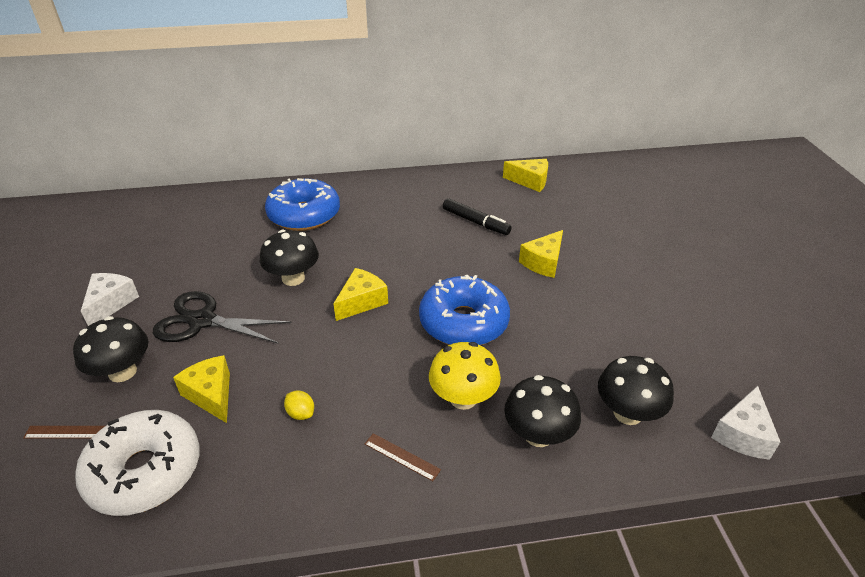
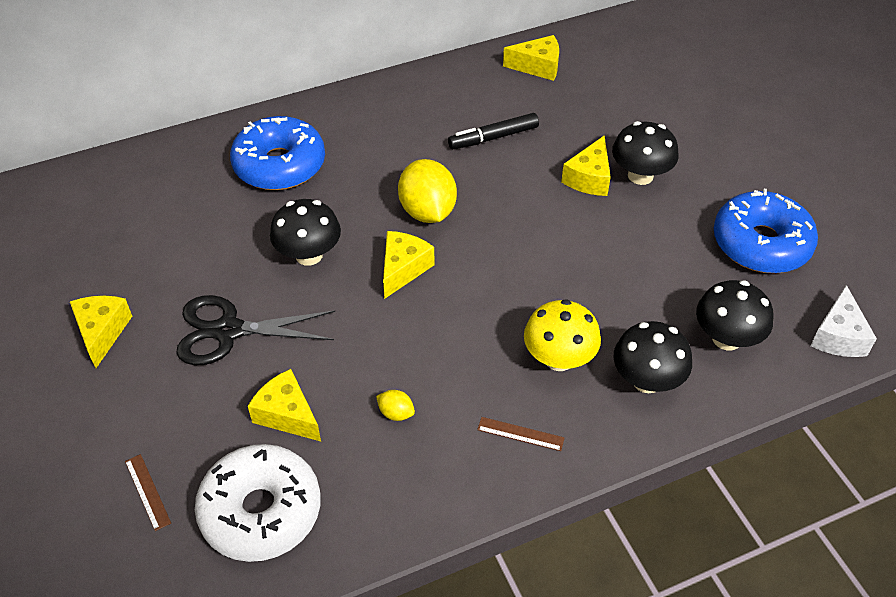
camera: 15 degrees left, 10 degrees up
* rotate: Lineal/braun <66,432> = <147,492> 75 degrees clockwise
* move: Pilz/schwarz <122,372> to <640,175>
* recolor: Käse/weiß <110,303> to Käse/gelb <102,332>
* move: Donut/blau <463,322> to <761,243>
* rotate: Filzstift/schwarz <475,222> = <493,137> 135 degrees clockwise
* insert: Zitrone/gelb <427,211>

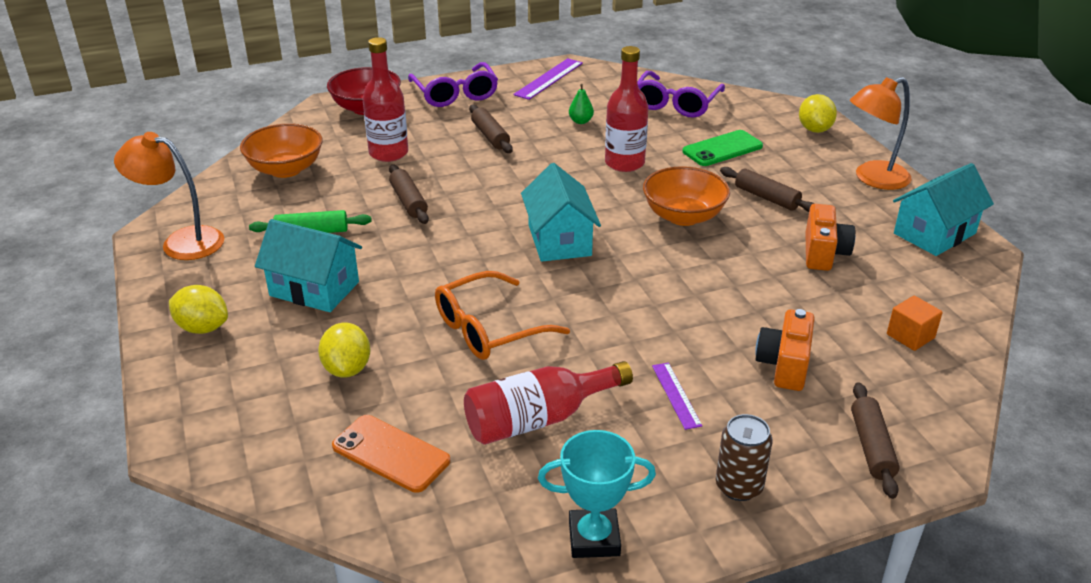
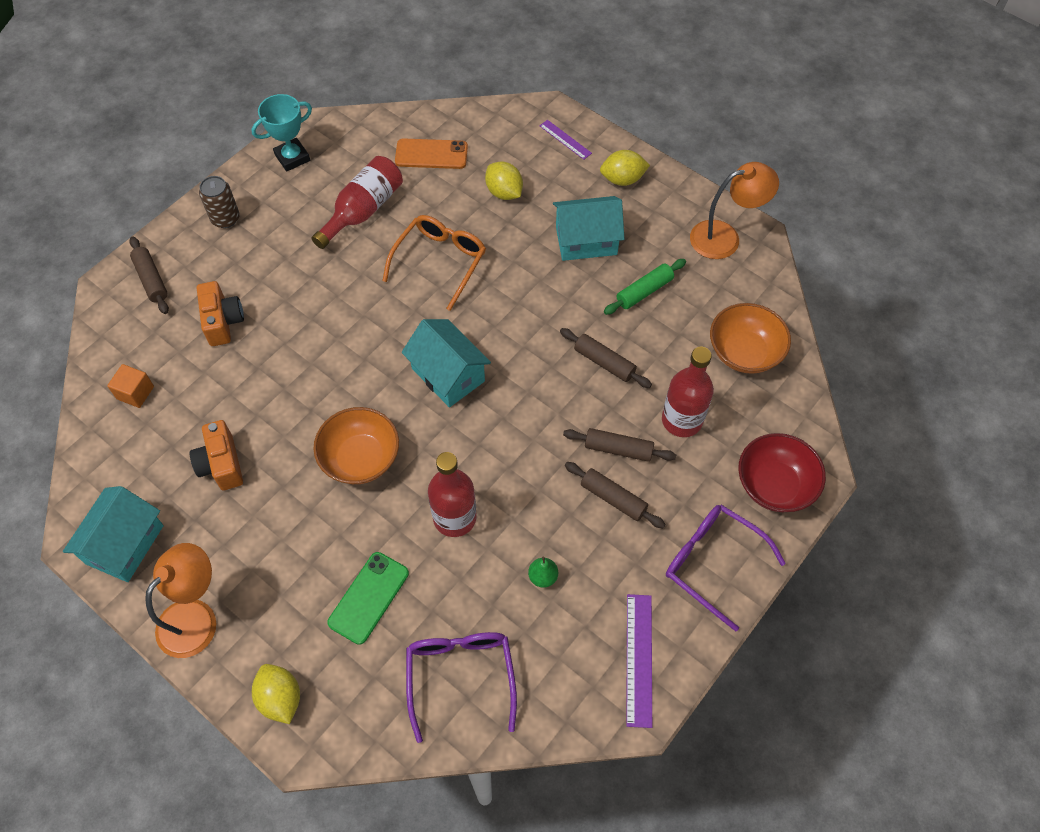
camera: 150 degrees right, 25 degrees up
* move: Lineal/lila <676,395> to <565,139>
* move: Nudelholz/braun <766,198> to <618,449>

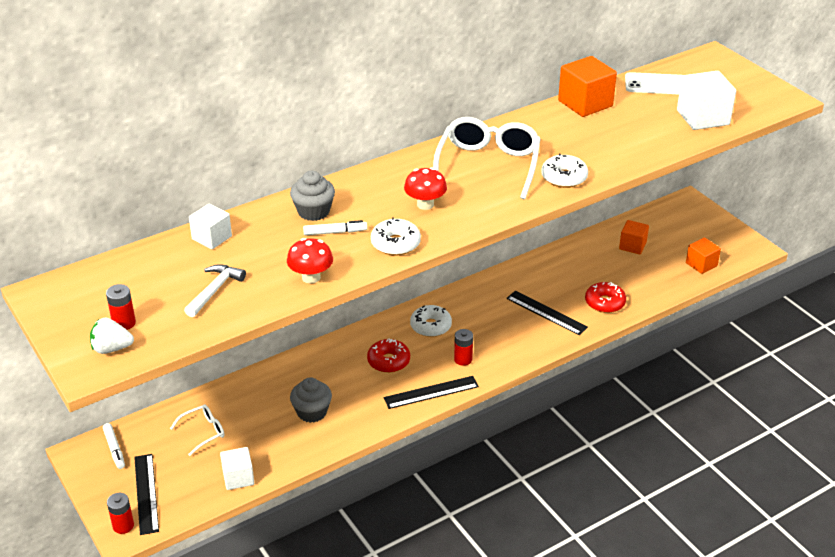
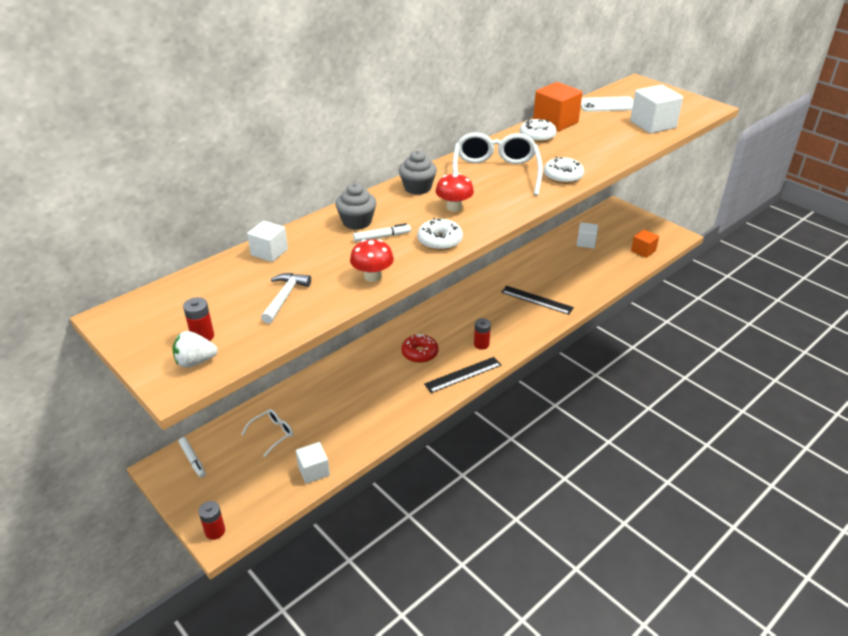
camera: 10 degrees left, 0 degrees up
* delete: Lineal/schwarz <146,493>
* move: Muffin/grau <312,412> to <417,188>
* move: Donut/weiß <430,326> to <537,136>
* delete: Donut/rot <605,303>
* recolor: Kubus/orange <632,246> to Kubus/weiß <586,243>

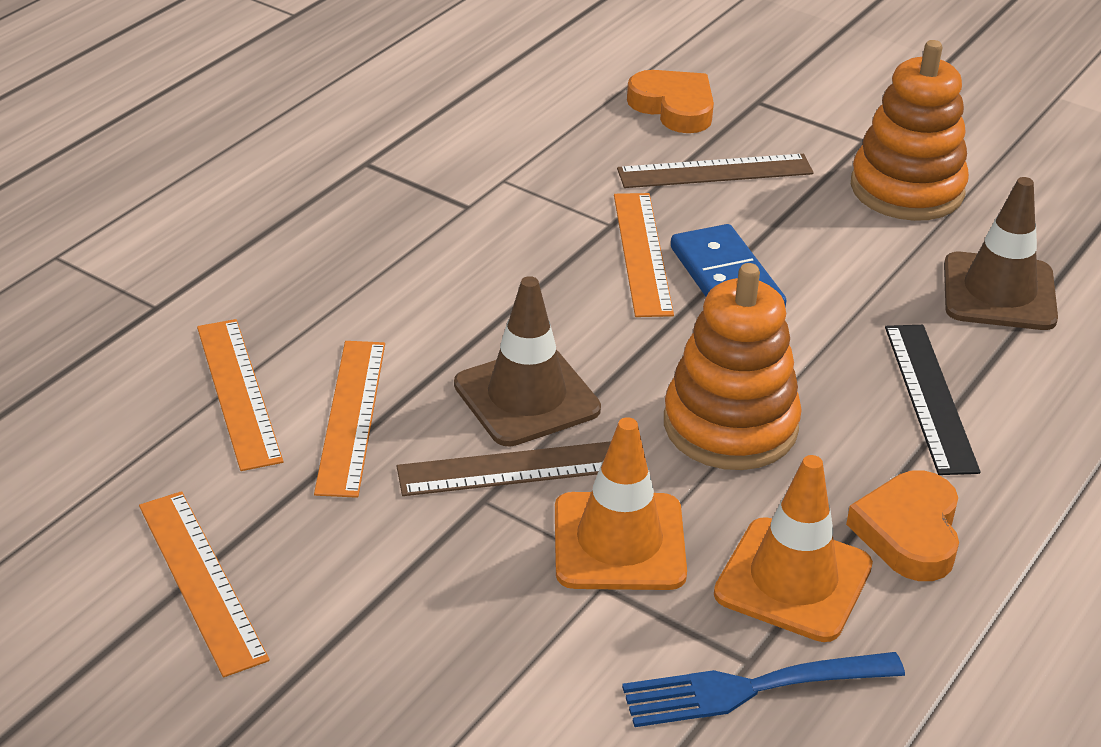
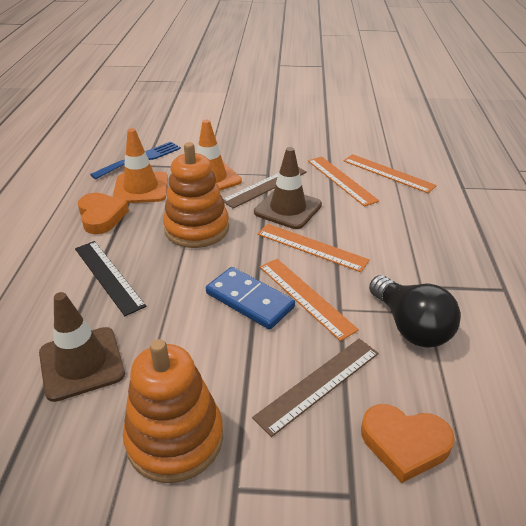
camera: 150 degrees right, 0 degrees up
* move: Lineal/orange <201,580> to <311,247>
* insert: Glühbirne/schwarz <410,326>

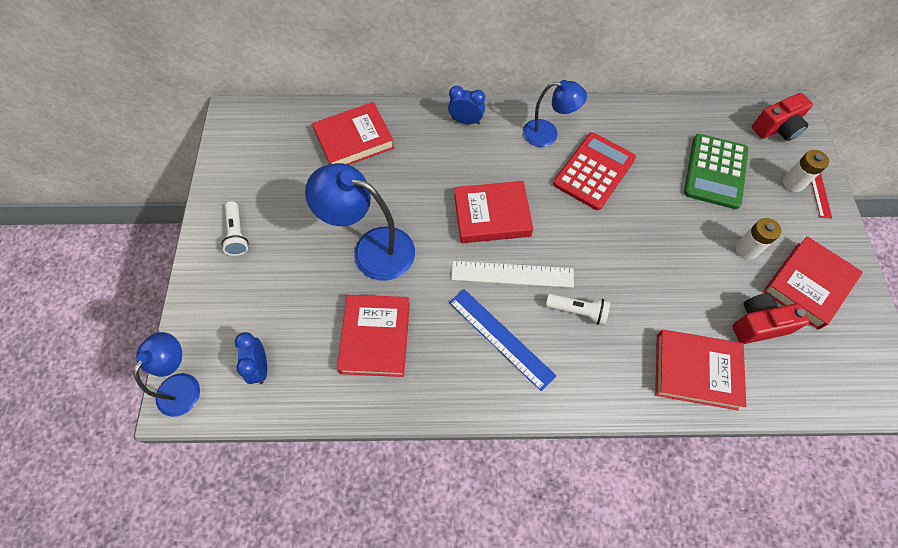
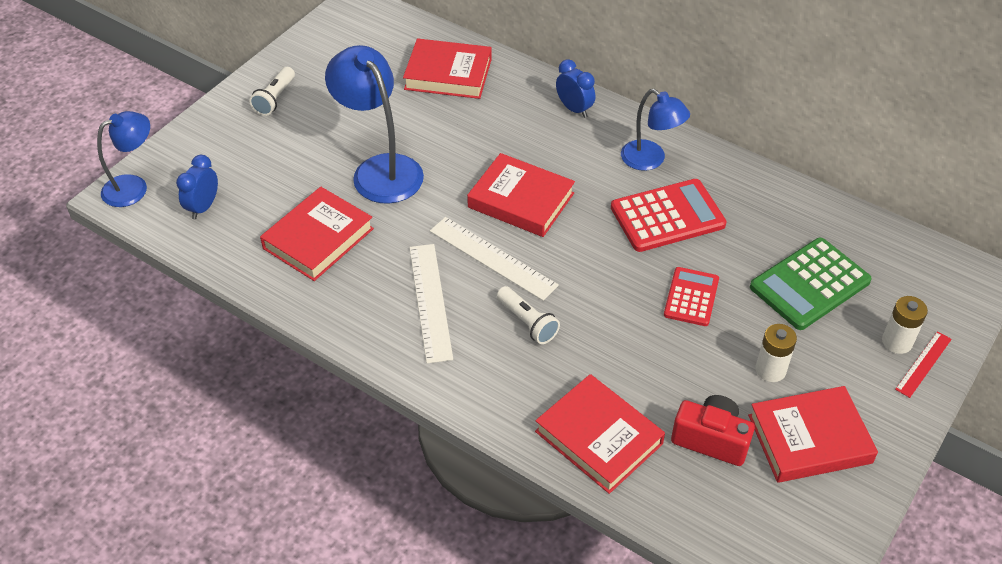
camera: 35 degrees right, 15 degrees down
* recolor: Lineal/blau <501,338> to Lineal/weiß <430,301>
* delete: Kamera/rot <777,128>
* insert: Taschenrechner/rot <691,297>

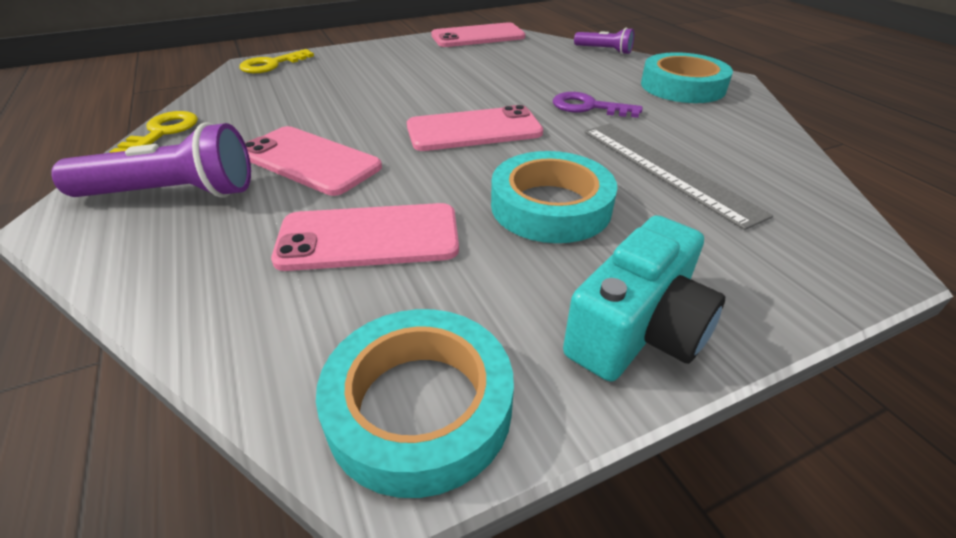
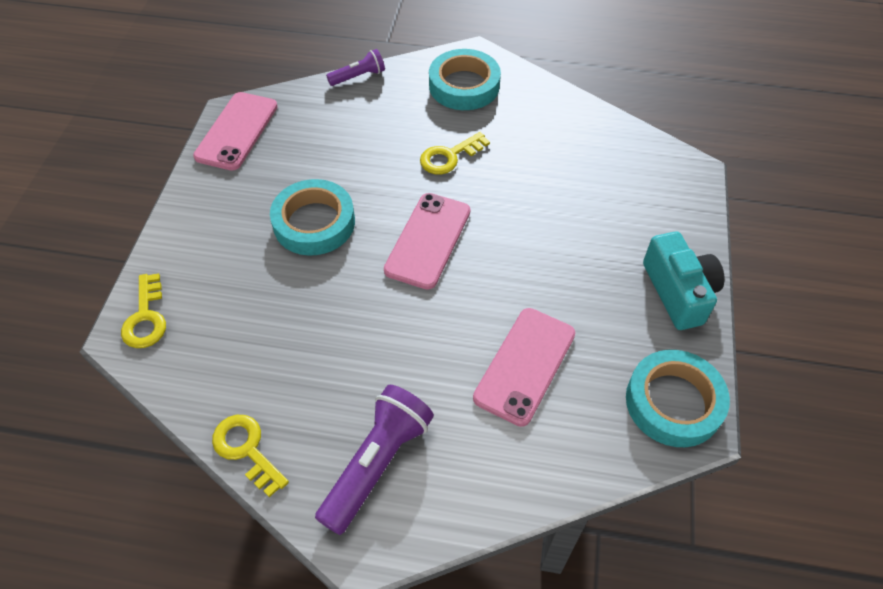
camera: 55 degrees left, 15 degrees up
* delete: Handy/rosa <309,161>
* move: Klebeband/türkis <551,206> to <314,223>
* recolor: Schlüssel/lila <588,107> to Schlüssel/gelb <449,157>
* delete: Lineal/grau <666,170>

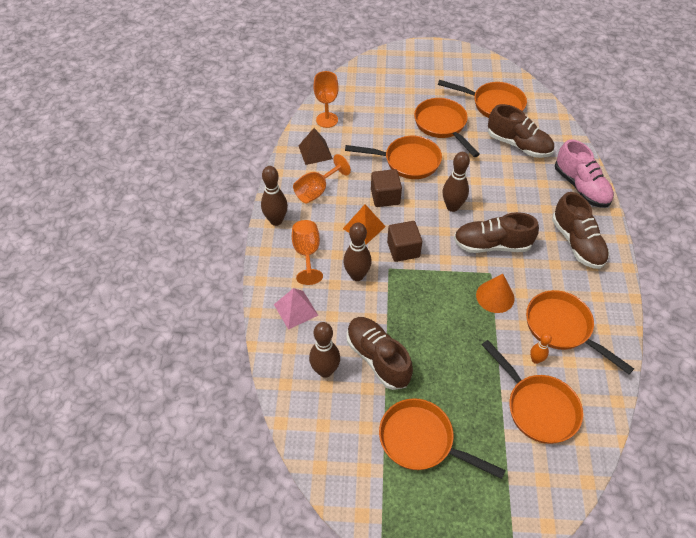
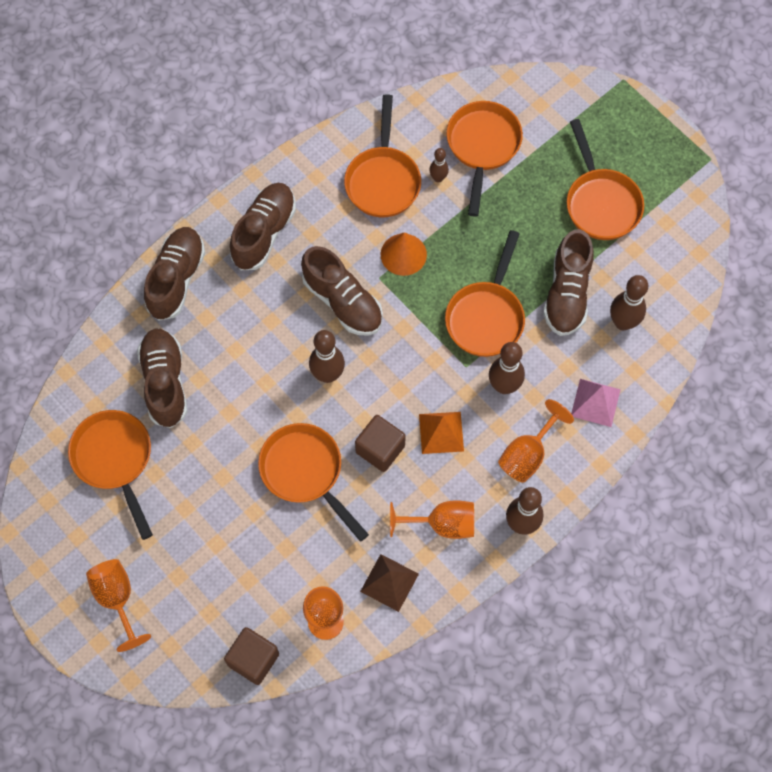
camera: 135 degrees left, 15 degrees up
* move: Kubus/braun <403,249> to <253,659>
* move: Pfanne/orange <442,125> to <486,317>
* recolor: Bowlingkegel/orange <535,360> to Bowlingkegel/braun <438,178>
* recolor: Schuh/rosa <580,187> to Schuh/braun <176,279>
* insert: Kelch/orange <117,598>

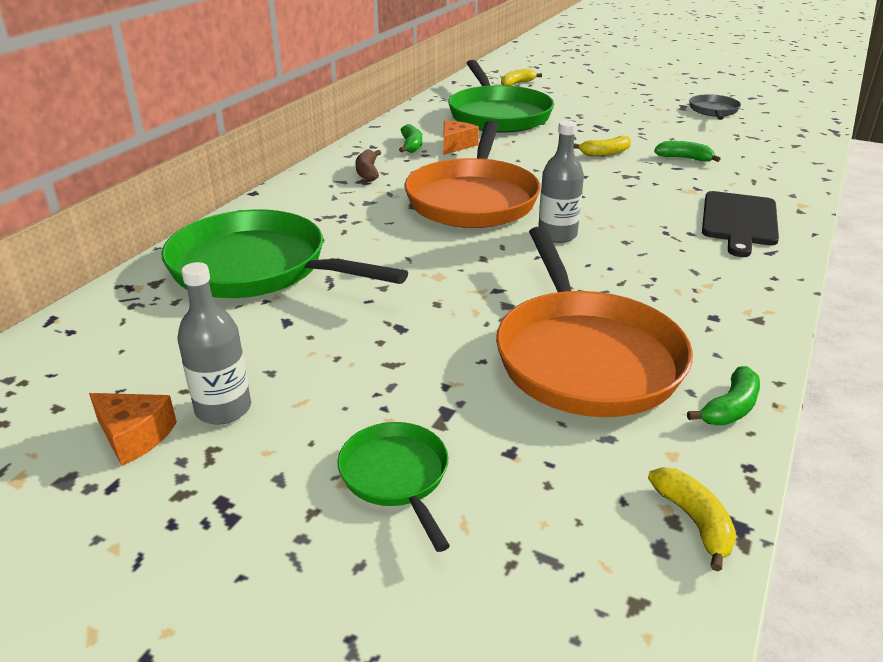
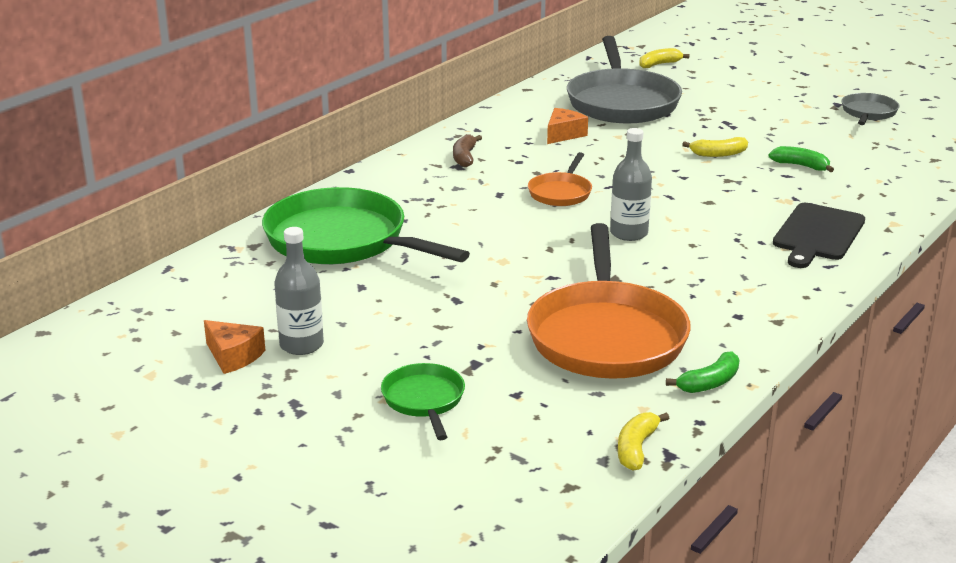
camera: 10 degrees right, 5 degrees down
* delete: Banane/grün <411,145>
* resize: Pfanne/orange <473,199> = <561,193> x0.49
* recolor: Pfanne/grün <498,115> to Pfanne/grau <622,102>
* rotate: Banane/gelb <694,521> = <636,448> 150 degrees counterclockwise

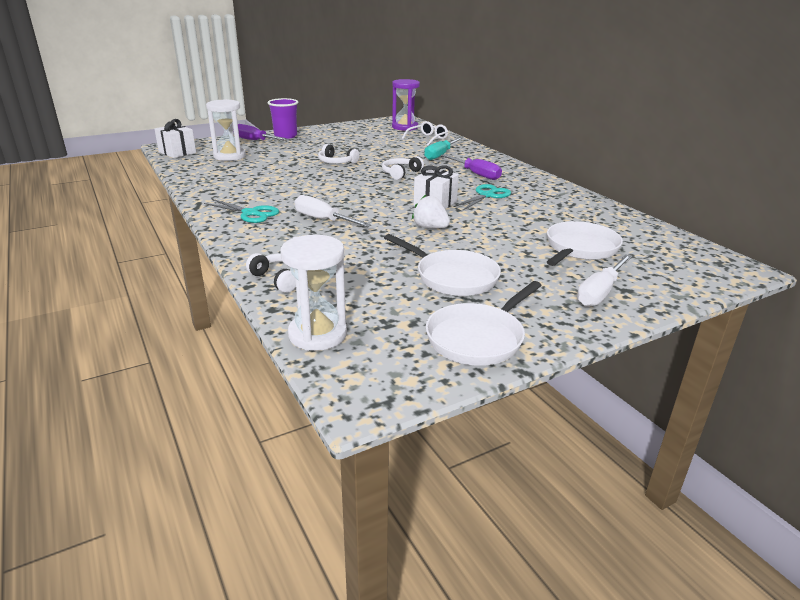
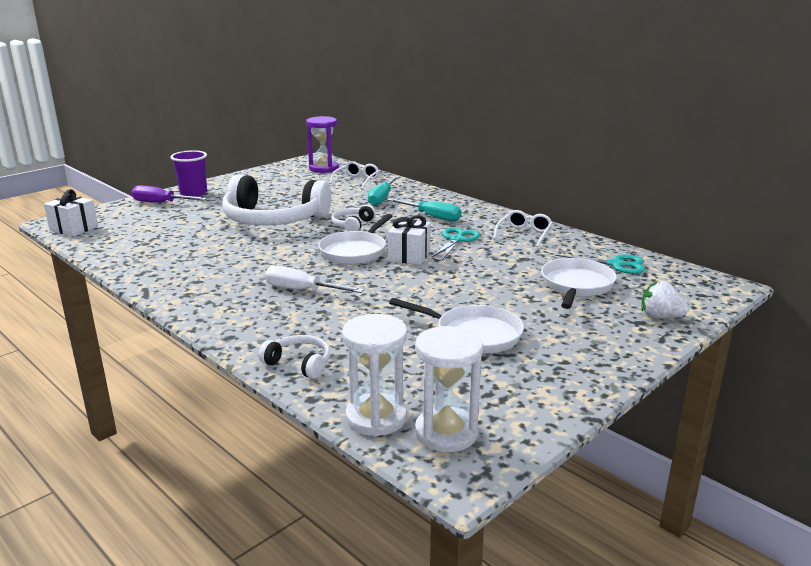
camera: 15 degrees left, 5 degrees down
* move: Schere/türkis <251,213> to <615,265>
* move: Sanduhr/weiß <229,156> to <446,433>
* resize: Kopfhörer/weiß <336,162> = <273,219> x2.34
* move: Erdbeere/weiß <430,227> to <660,317>
* move: Pfanne/weiß <478,338> to <355,251>
* recolor: Schraubenzieher/lila <476,174> to Schraubenzieher/türkis <432,217>
* delete: Schraubenzieher/weiß <600,292>
* insert: Brille/weiß <524,234>

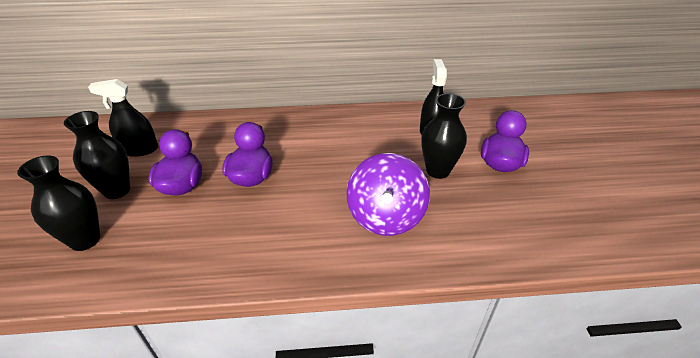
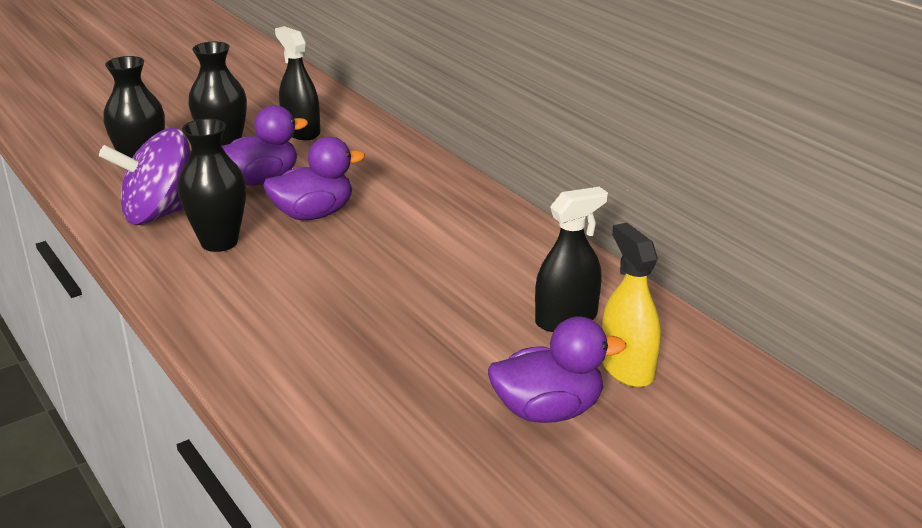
camera: 60 degrees right, 10 degrees down
* move: Kreisel/lila <385,217> to <161,213>
* move: Vase/schwarz <438,171> to <219,242>
* insert: Sprühflasche/gelb <627,368>

